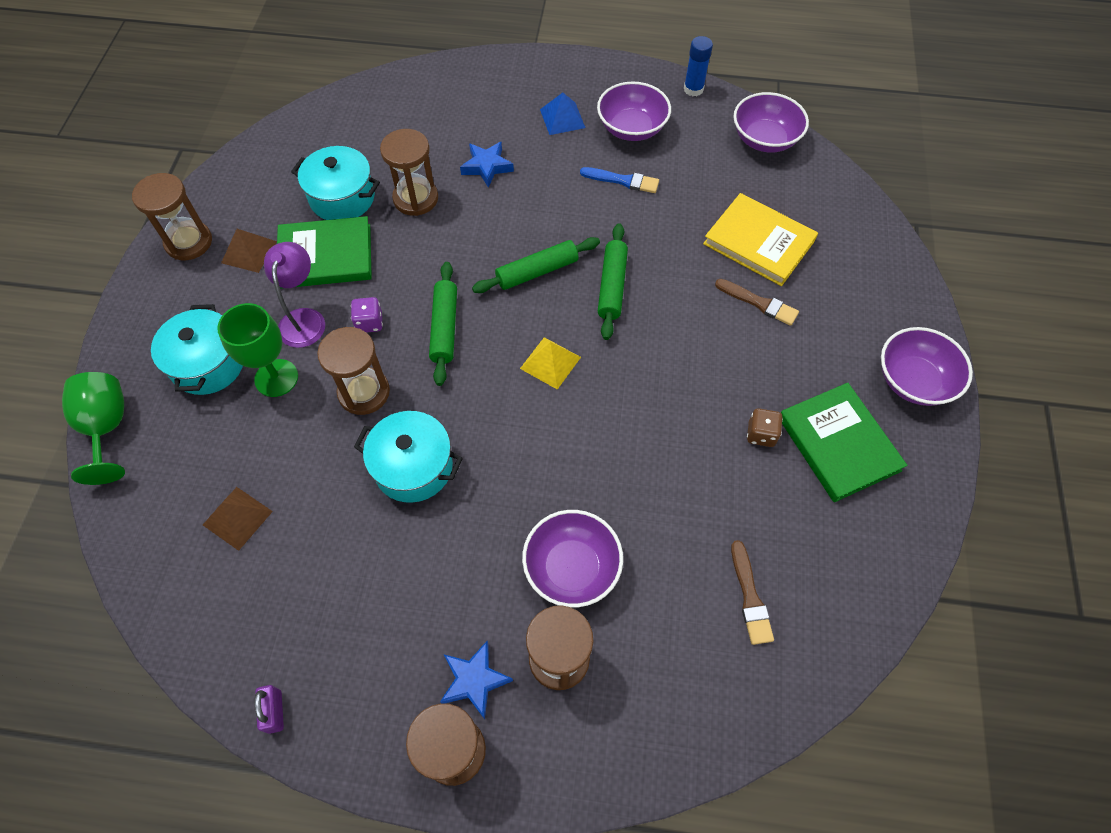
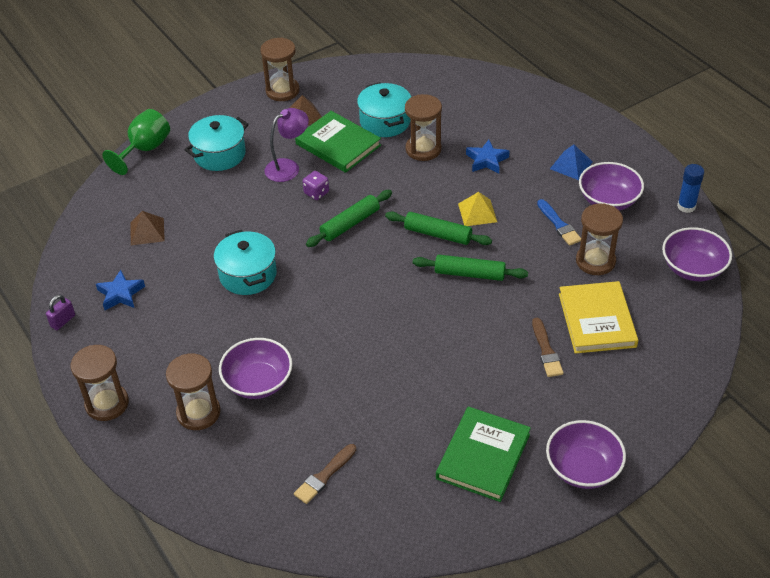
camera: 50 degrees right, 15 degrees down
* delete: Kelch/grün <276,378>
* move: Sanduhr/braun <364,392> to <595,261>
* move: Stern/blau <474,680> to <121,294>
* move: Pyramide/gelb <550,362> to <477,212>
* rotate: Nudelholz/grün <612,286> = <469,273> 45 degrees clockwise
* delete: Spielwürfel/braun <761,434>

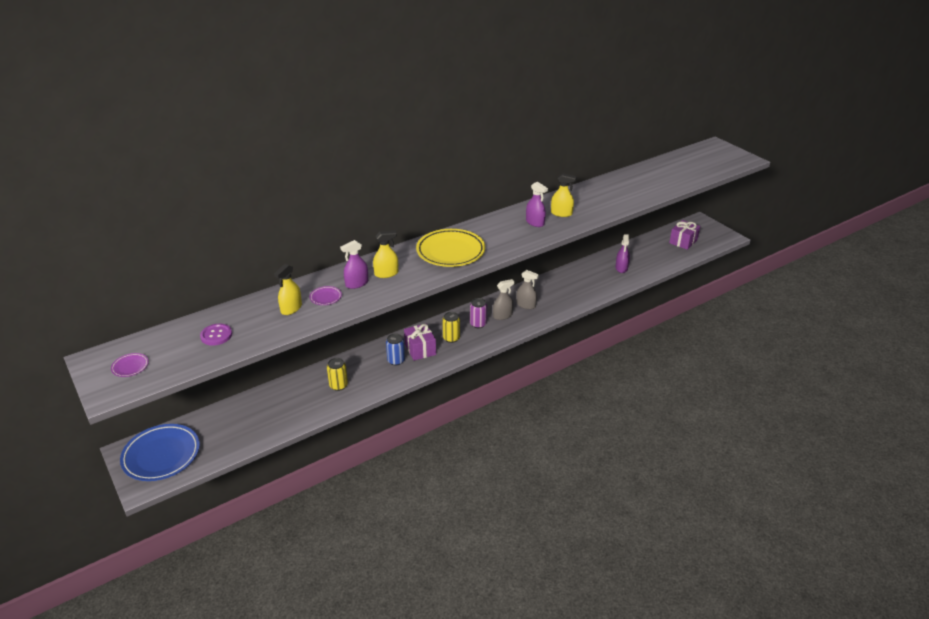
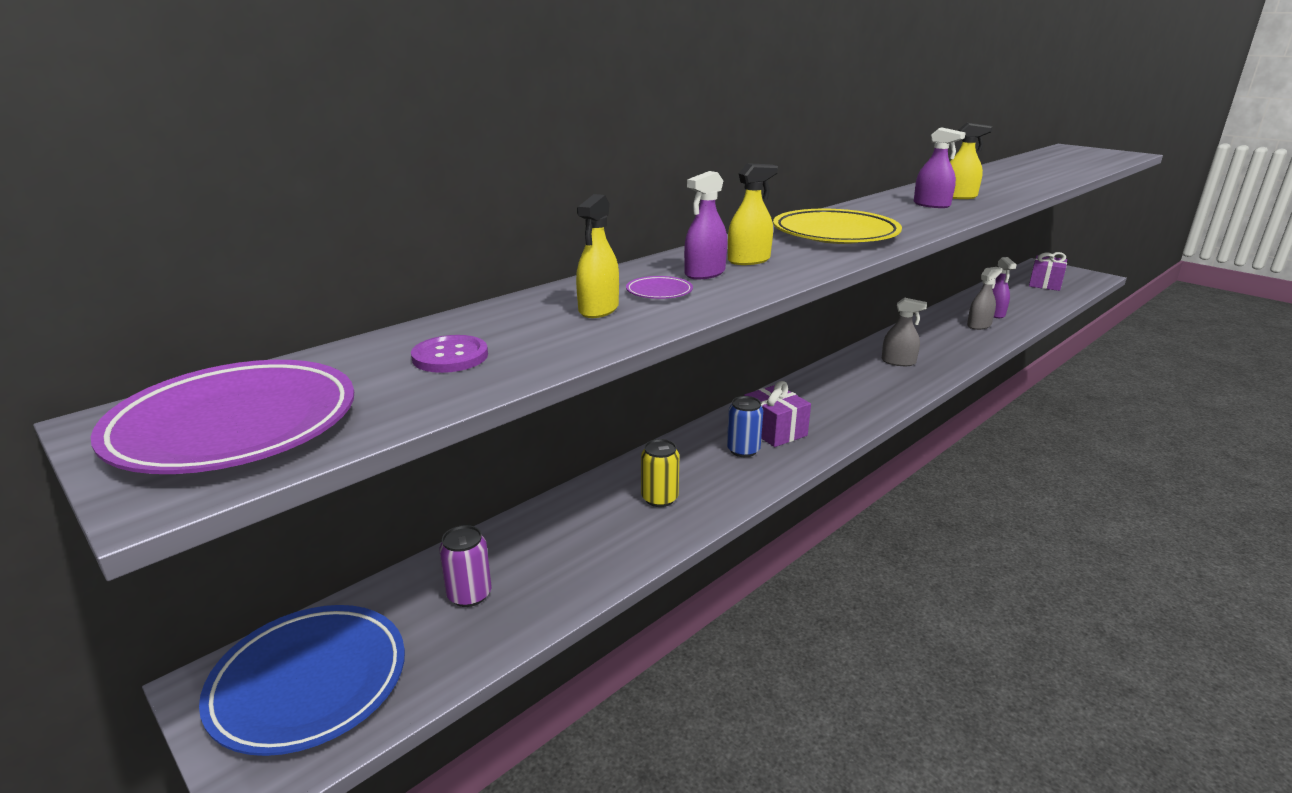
camera: 10 degrees left, 10 degrees down
* resize: Teller/lila <130,367> = <235,426> x2.34
* delete: Dose/gelb <451,338>
* move: Dose/lila <478,324> to <469,595>
* move: Sprühflasche/grau <502,316> to <979,325>

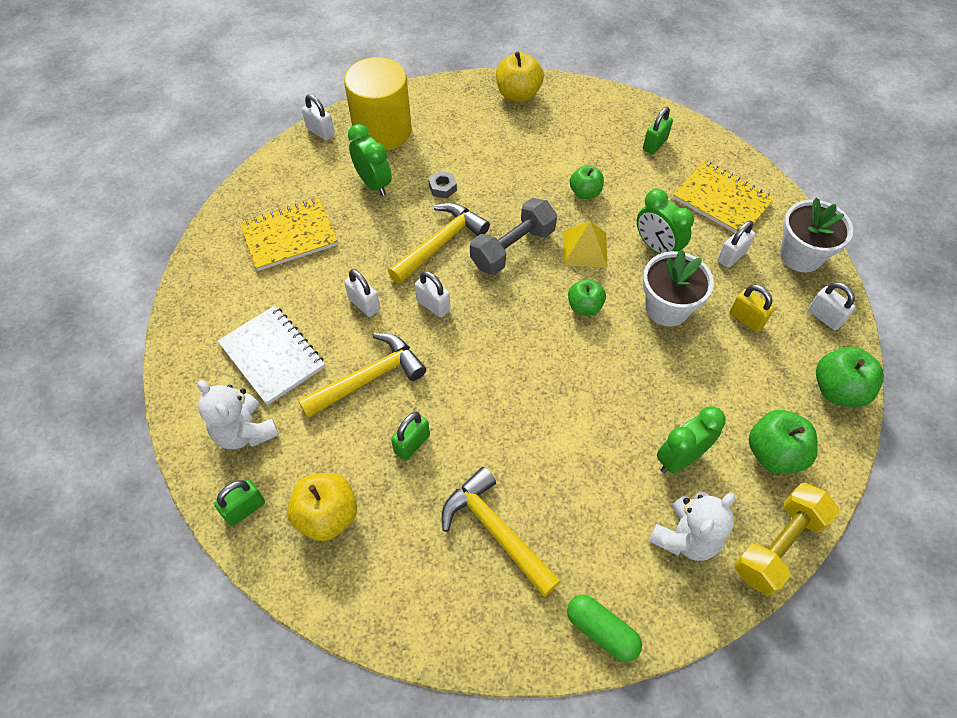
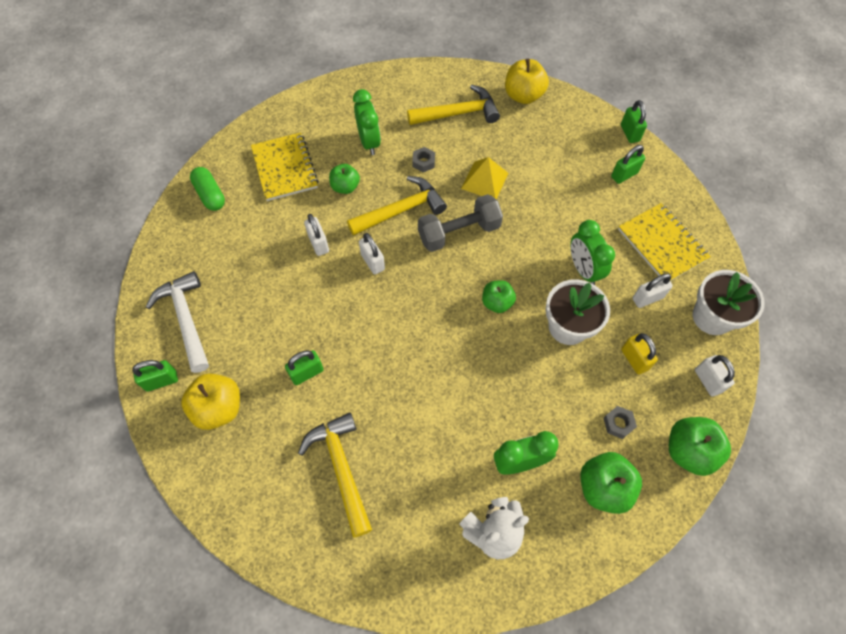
camera: 20 degrees right, 5 degrees up
* replace: Teddybär/weiß <245,432> to Hammer/weiß <186,319>
* delete: Notizbuch/weiß <272,356>
* rotate: Notizbuch/gelb <289,236> = <285,168> 75 degrees clockwise
* move: Hammer/gelb <368,378> to <458,113>
* delete: Vorhängeschloss/weiß <320,131>
* delete: Vollzylinder/gelb <382,131>
* move: Pyramide/gelb <585,249> to <484,181>
* move: Kapsel/grün <601,631> to <210,195>
* move: Apfel/grün <585,192> to <345,187>
* delete: Hantel/gelb <778,545>
* insert: Sechskantmutter/grau <618,423>
* insert: Vorhängeschloss/grün <629,133>

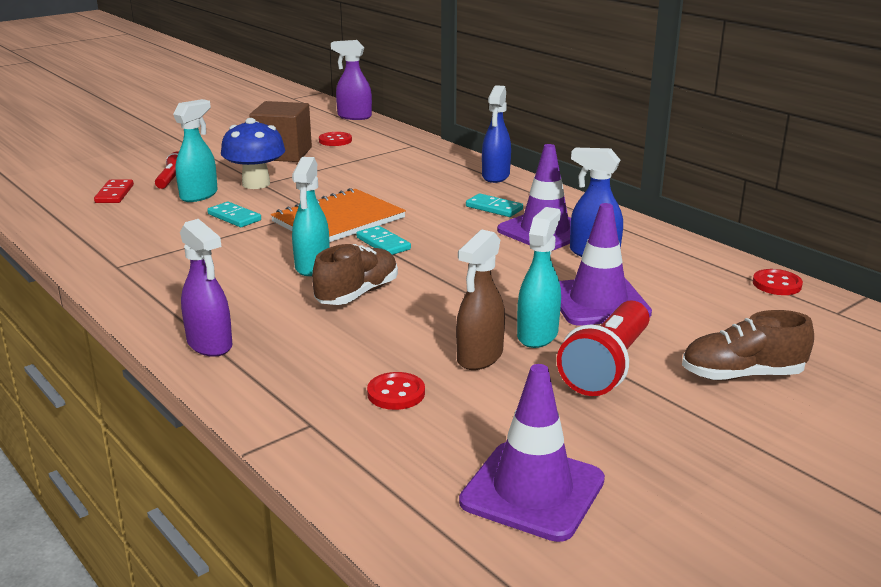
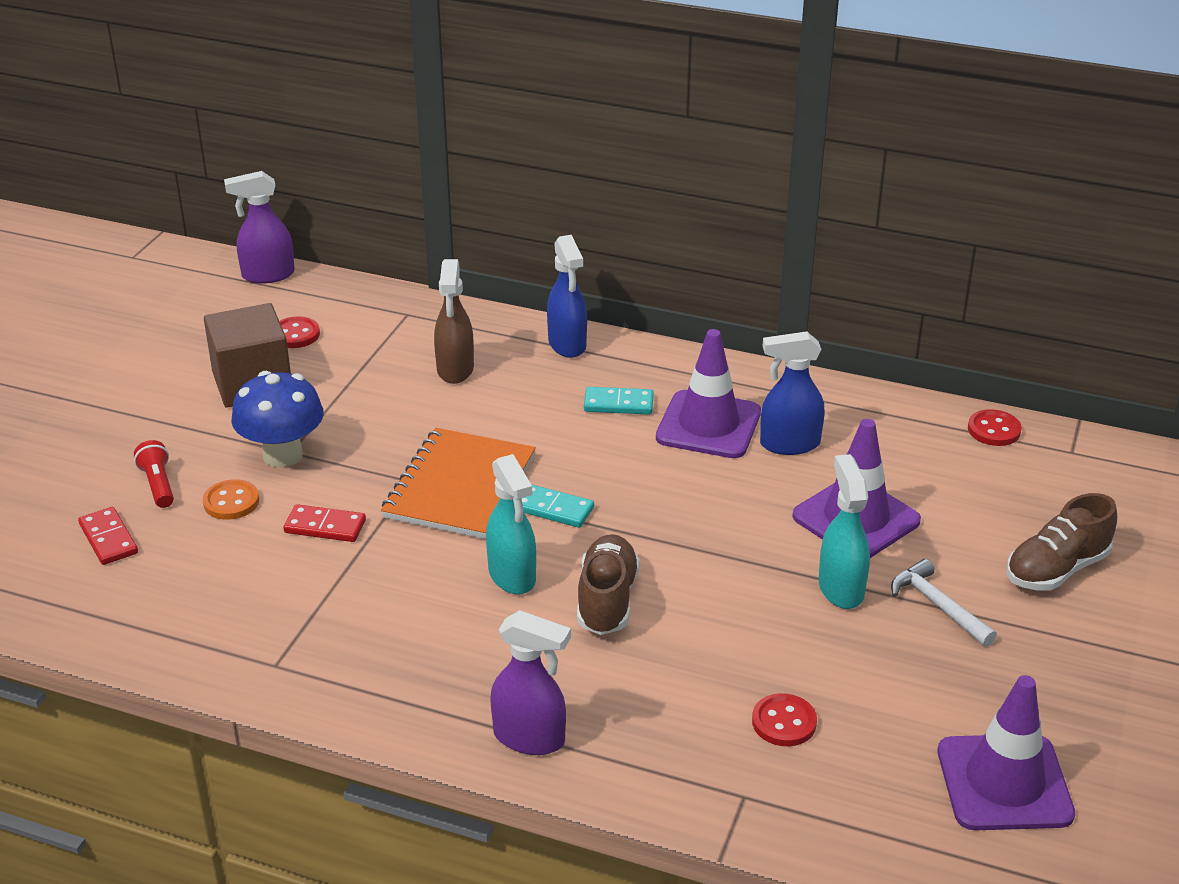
camera: 30 degrees left, 10 degrees up
* replace: Sprühflasche/türkis <199,195> to Knopf/orange <231,502>
* recolor: Dominostein/türkis <234,217> to Dominostein/rot <325,527>
* move: Sprühflasche/braun <479,357> to <455,369>
* replace: Taschenlampe/rot <607,366> to Hammer/weiß <938,606>

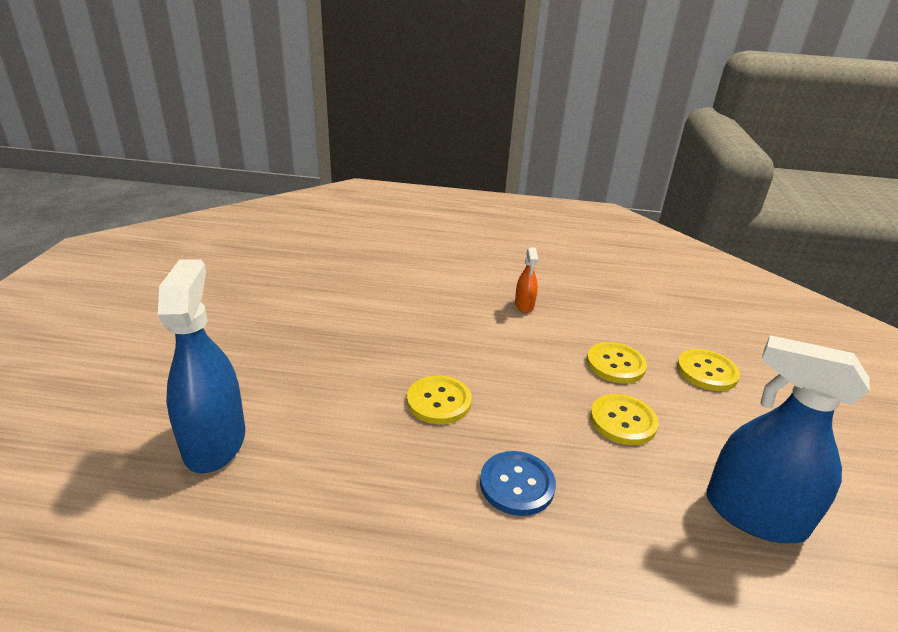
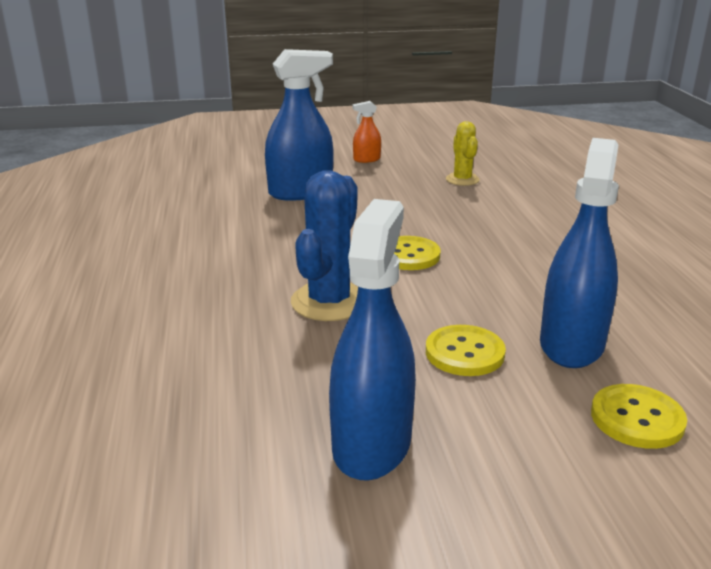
camera: 75 degrees right, 5 degrees down
* replace: Knopf/blau <517,484> to Kaktus/blau <329,302>
* move: Sprühflasche/orange <524,305> to <367,159>
* replace: Knopf/gelb <615,364> to Sprühflasche/blau <571,344>
* insert: Kaktus/gelb <462,180>

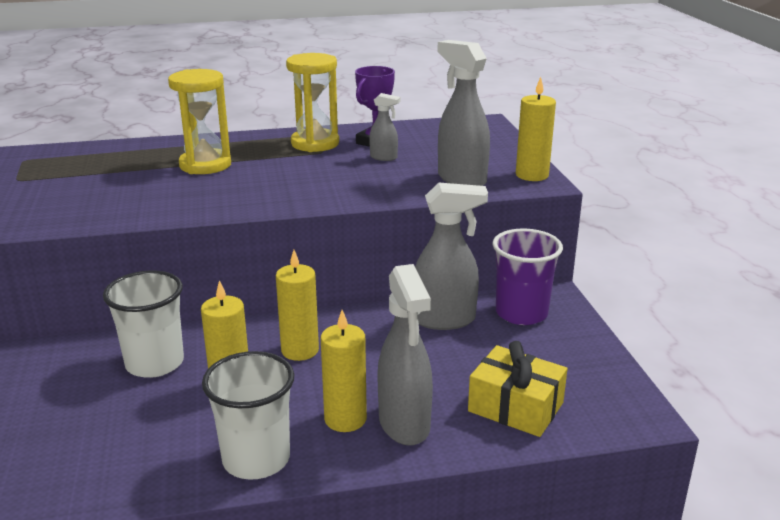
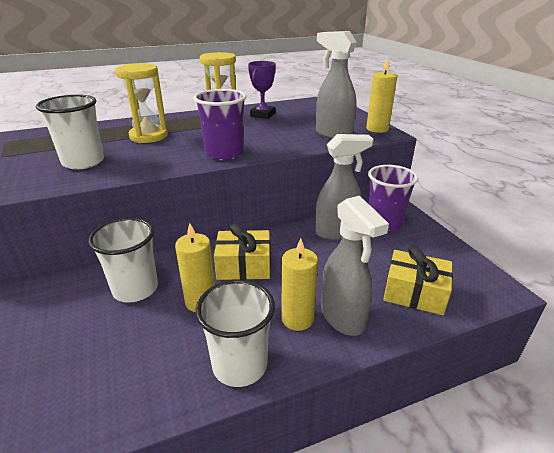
camera: 10 degrees left, 5 degrees up
* replace: Kerze/gelb <300,350> to Geschenk/gelb <244,266>
* delete: Sprühflasche/grau <384,157>
* insert: Becher/weiß <83,162>
* insert: Becher/lila <224,153>

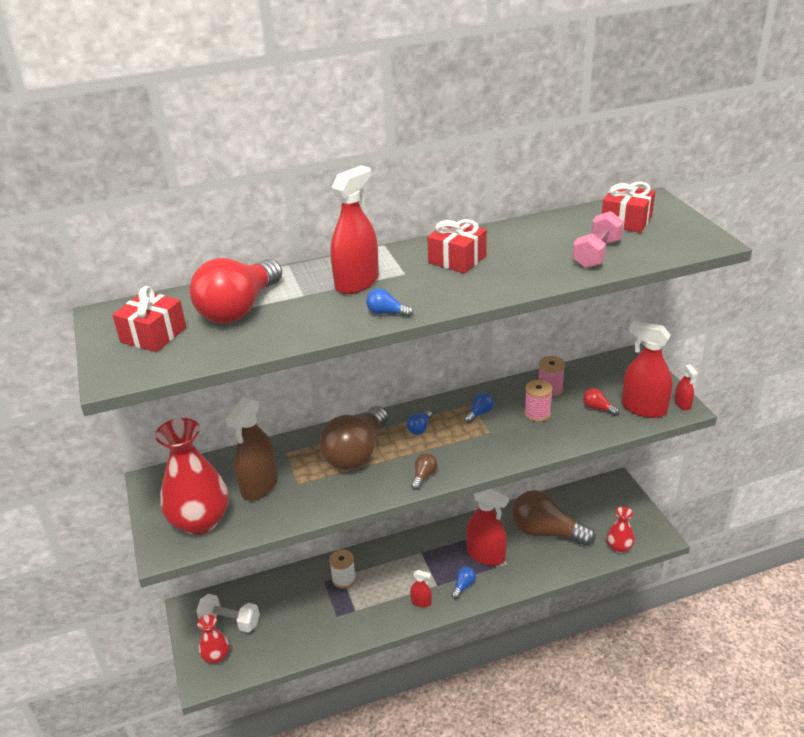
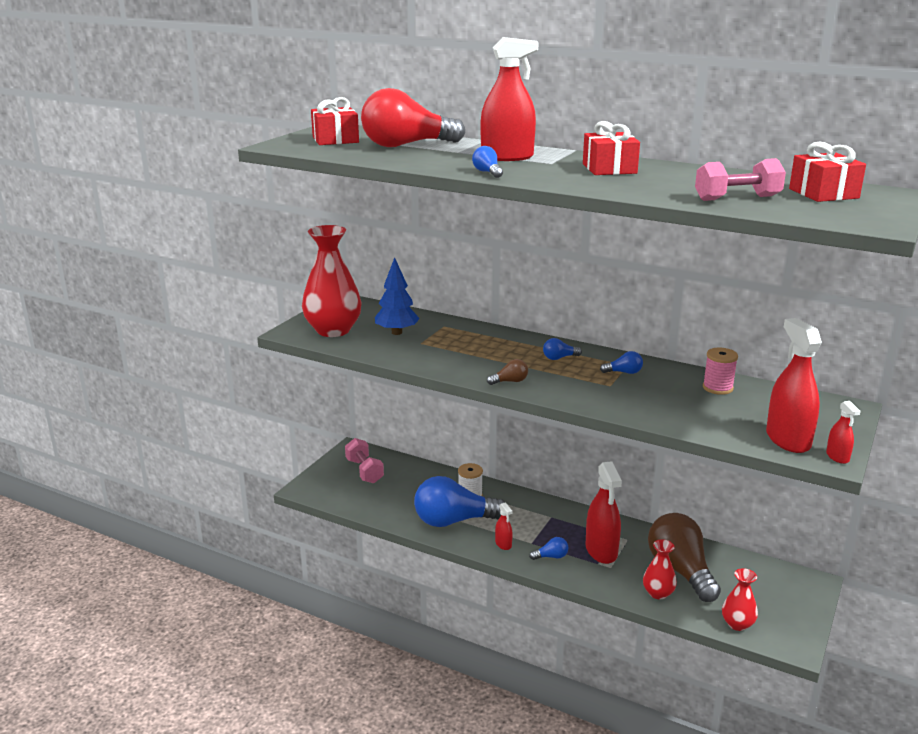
camera: 45 degrees right, 10 degrees down
* recolor: Hantel/weiß <230,621> to Hantel/rosa <364,471>
* move: Vase/rot <216,656> to <658,593>
* replace: Sprühflasche/braun <260,485> to Baum/blau <397,332>
* delete: Glühbirne/braun <356,453>
* delete: Garnrolle/rosa <537,414>
* delete: Glühbirne/rot <598,408>
* rotate: Sprühflasche/rot <682,404> = <837,457> 45 degrees counterclockwise
* insert: Glühbirne/blau <453,521>

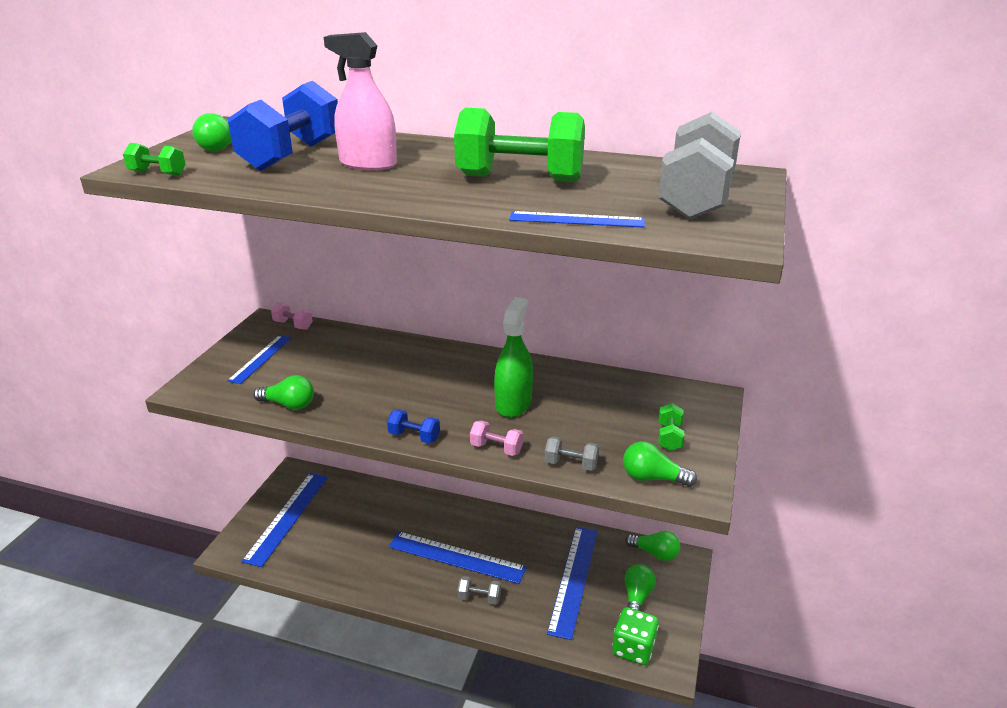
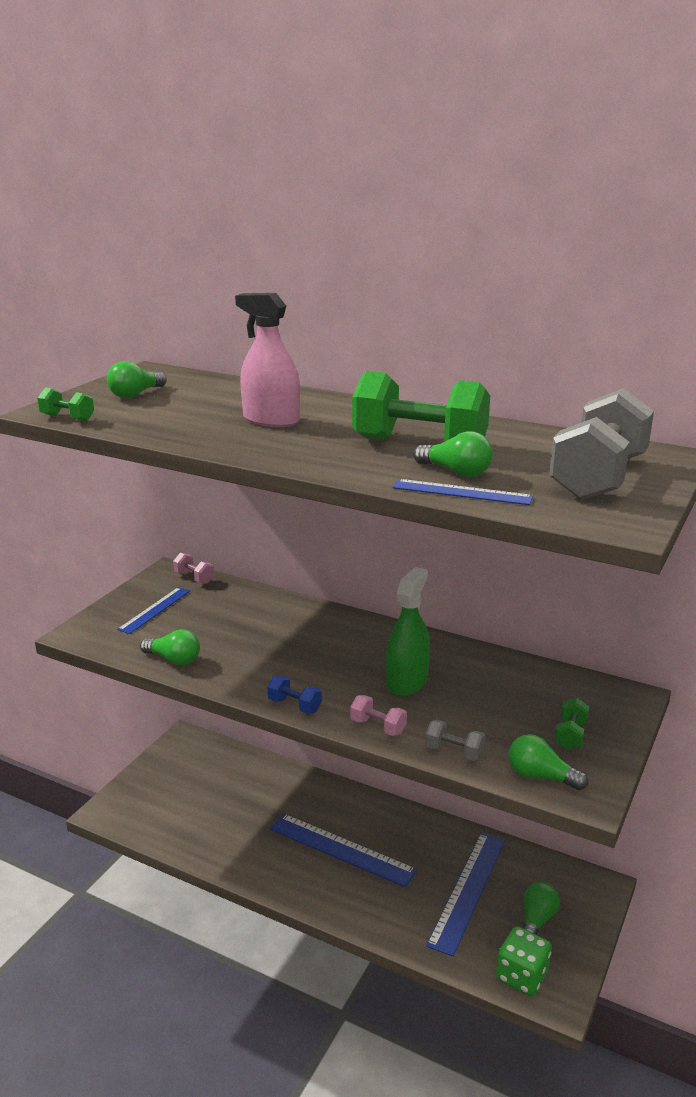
camera: 10 degrees right, 5 degrees down
* delete: Hantel/blau <291,156>
* delete: Lineal/blau <287,517>
* delete: Hantel/grau <479,598>
* move: Glühbirne/grün <654,553> to <455,472>

